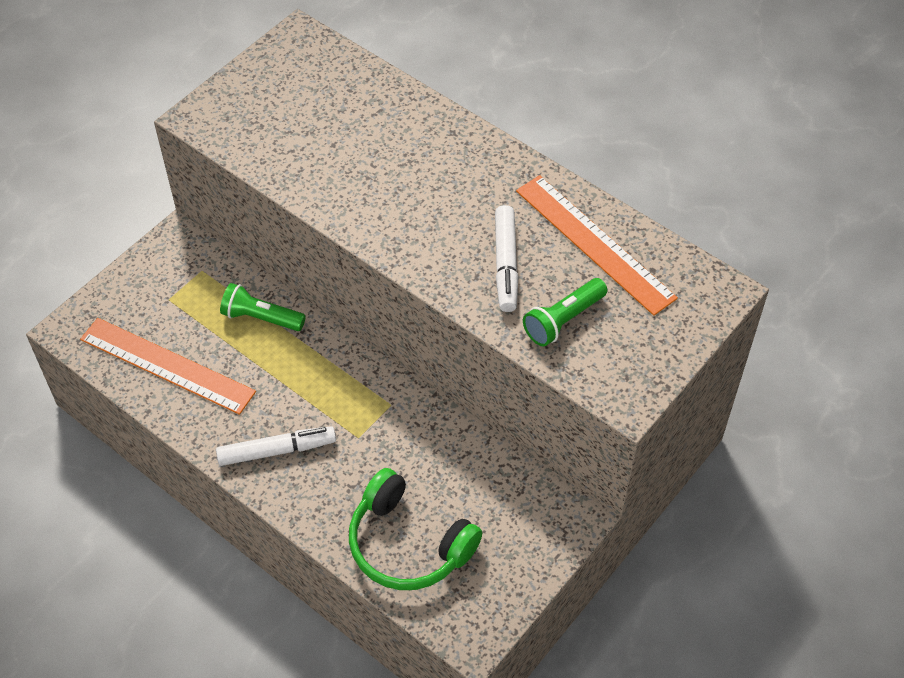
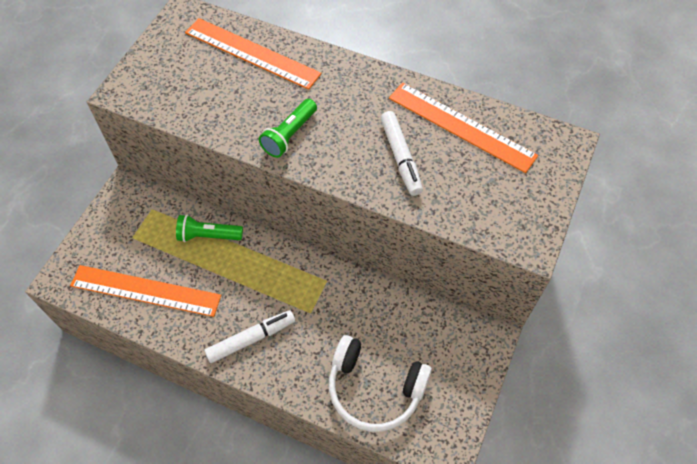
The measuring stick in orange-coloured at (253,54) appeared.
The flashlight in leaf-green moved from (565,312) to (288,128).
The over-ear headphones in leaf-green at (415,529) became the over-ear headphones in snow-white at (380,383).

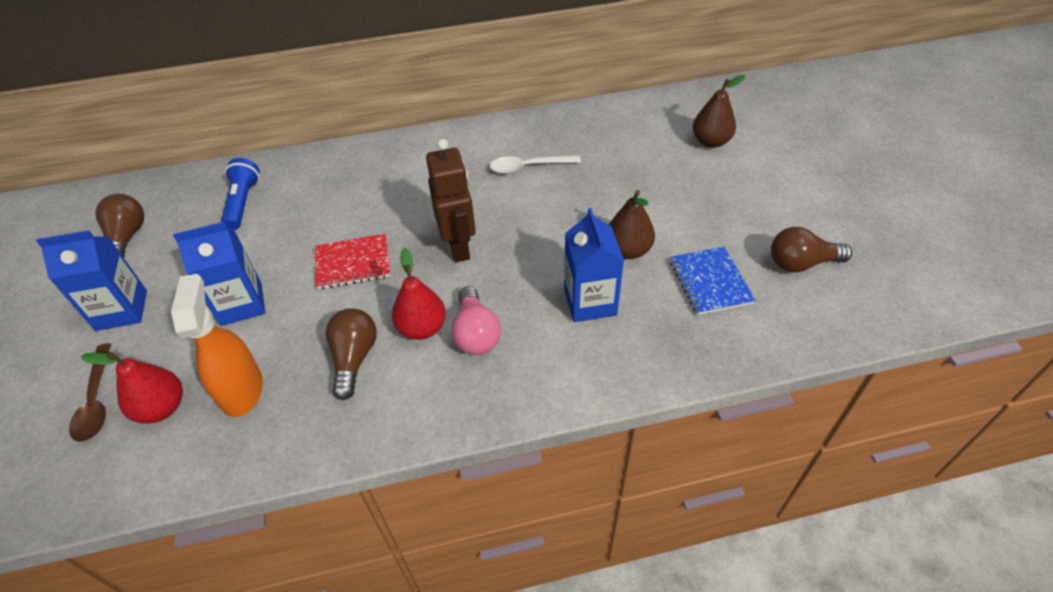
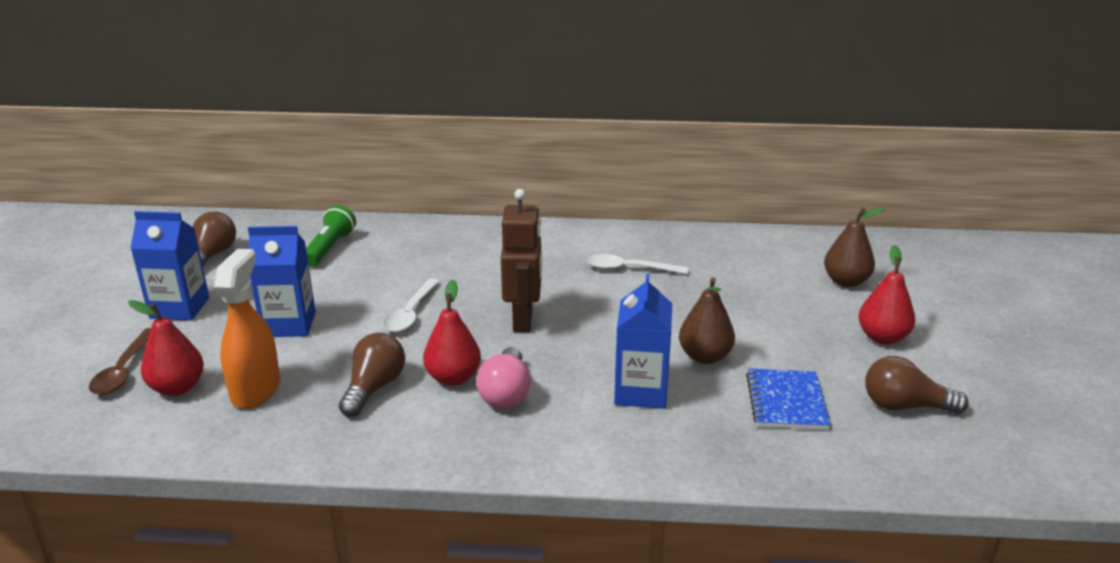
The toy pear in crimson at (886,295) appeared.
The notebook in crimson at (352,261) was replaced by the teaspoon in snow-white at (411,305).
The flashlight in blue at (240,194) became the flashlight in leaf-green at (331,236).

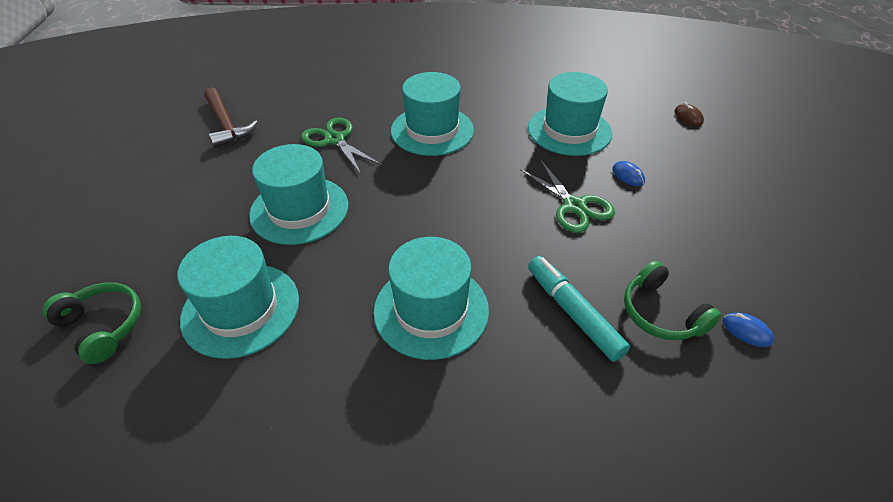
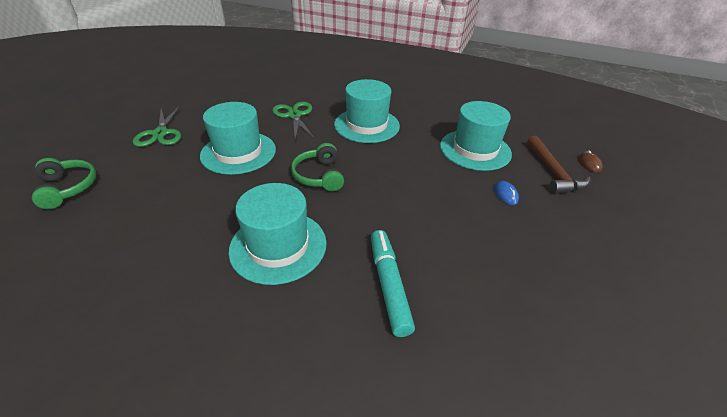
The top hat in aqua at (238,297) disappeared.
The computer mouse in blue at (748,329) disappeared.
The hammer in dark brown moved from (231,117) to (559,165).
The pair of scissors in leaf-green moved from (567,196) to (157,126).
The over-ear headphones in leaf-green moved from (672,300) to (317,167).

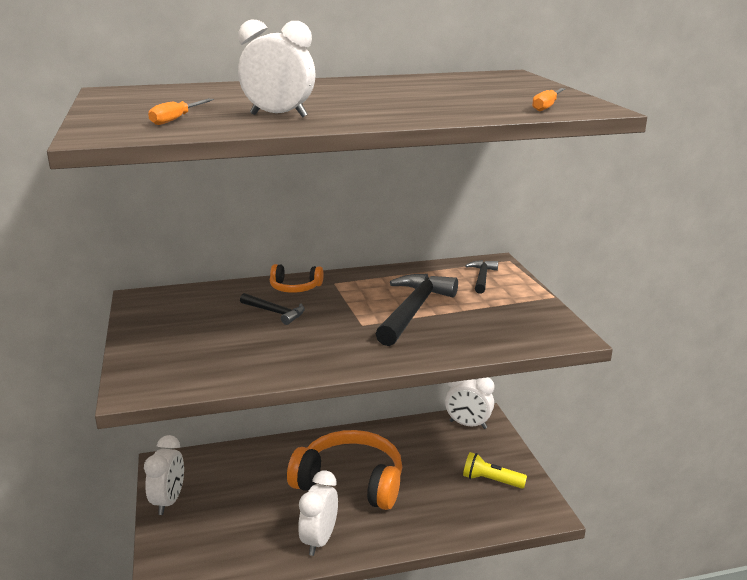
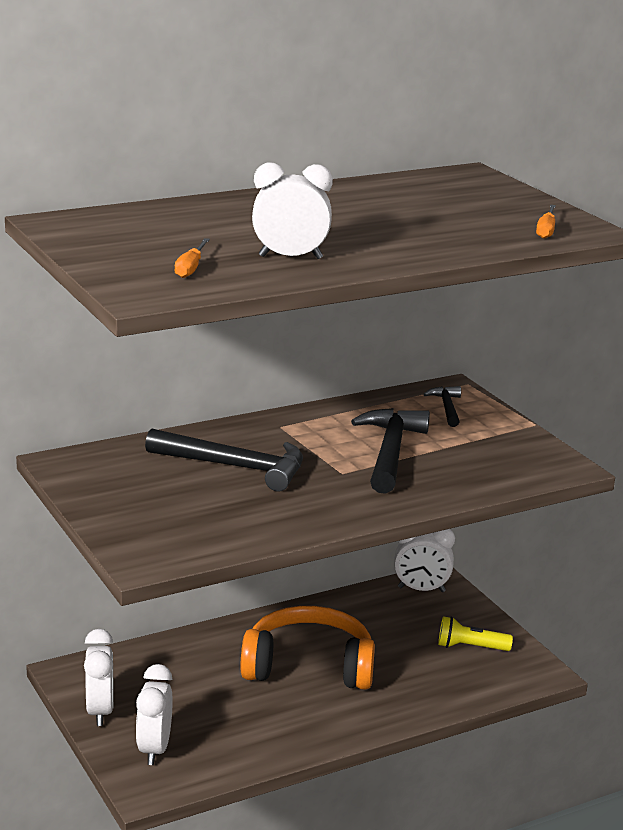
The over-ear headphones in orange-coloured at (296,278) disappeared.
The clock in snow-white moved from (318,513) to (154,714).
The hammer in black at (272,309) changed to 1.89 times the size.

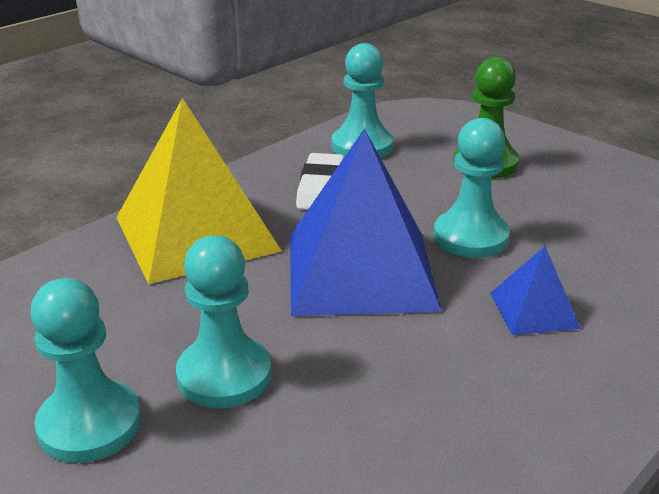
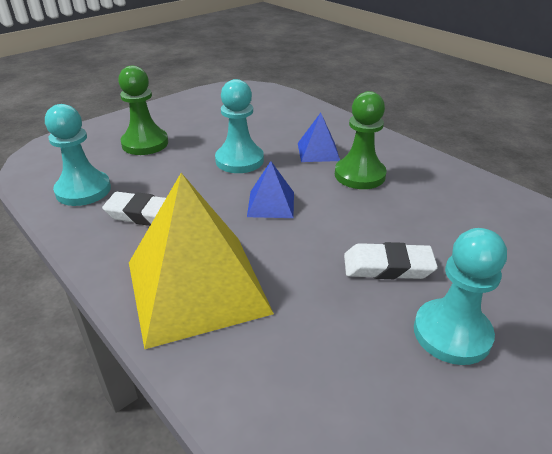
The game pawn in leaf-green at (361,140) appeared.
The game pawn in aqua at (224,322) was replaced by the pencil eraser in snow-white at (391,260).
The solid pyramid in blue at (366,222) changed to 0.46 times the size.

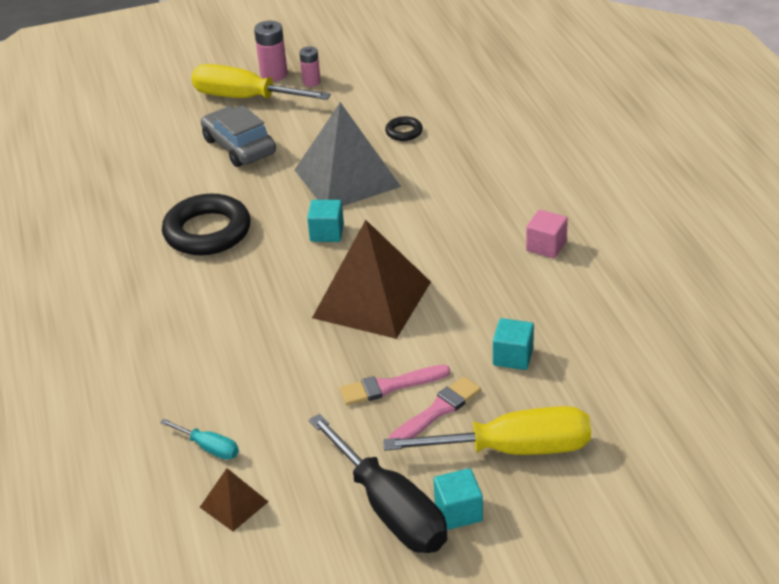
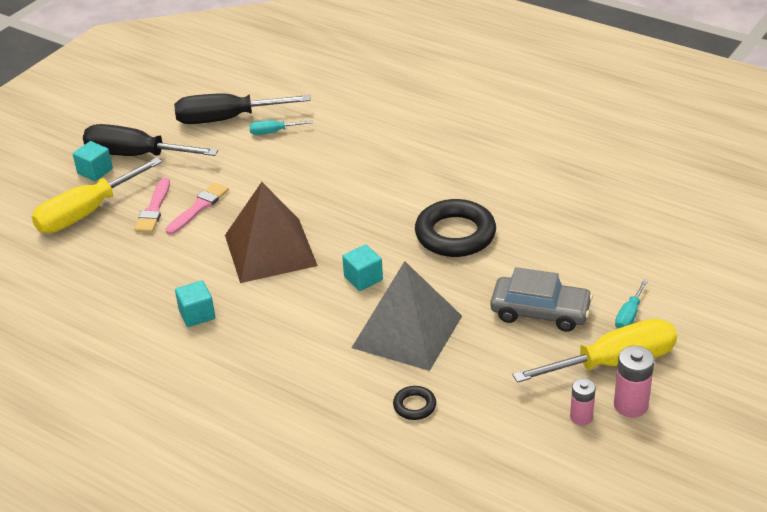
The cube in pink at (547,234) disappeared.
The hand screwdriver in aqua at (631,303) appeared.
The cube in aqua moved from (513,344) to (195,303).
The solid pyramid in dark brown at (234,499) was replaced by the hand screwdriver in black at (242,108).

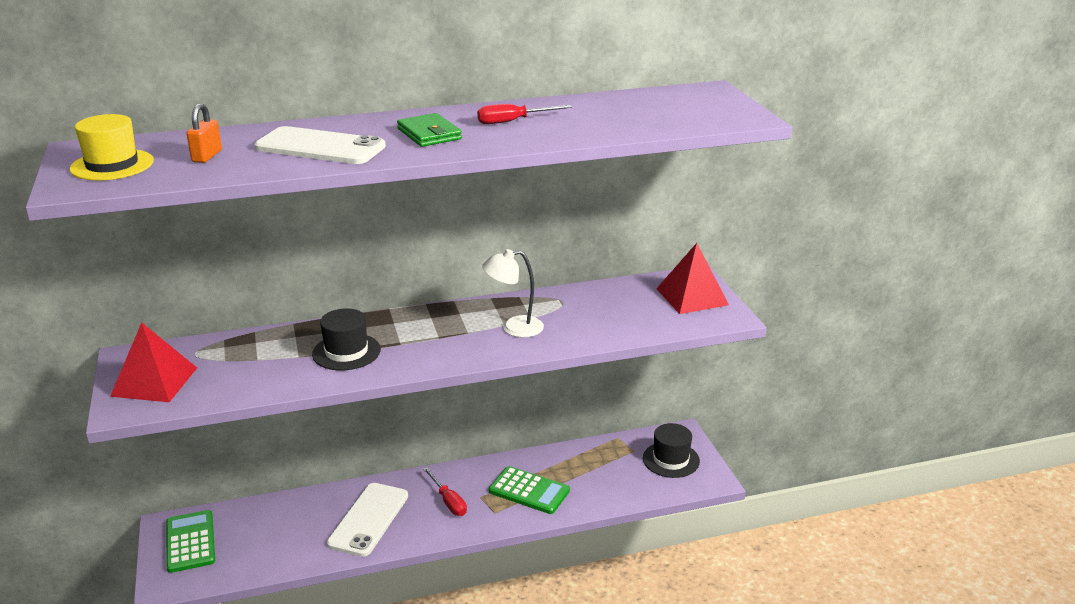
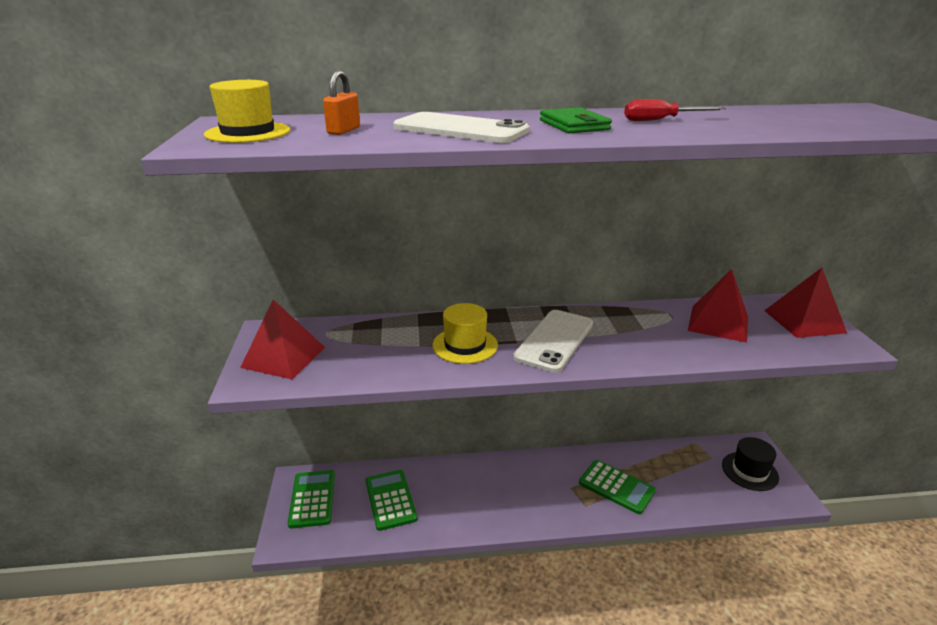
The hand screwdriver in crimson at (445,491) disappeared.
The reading lamp in snow-white at (513,293) disappeared.
The adding machine in leaf-green at (391,500) appeared.
The solid pyramid in crimson at (718,305) appeared.
The phone in snow-white moved from (367,520) to (553,341).
The top hat in black at (346,339) became the top hat in golden at (465,333).

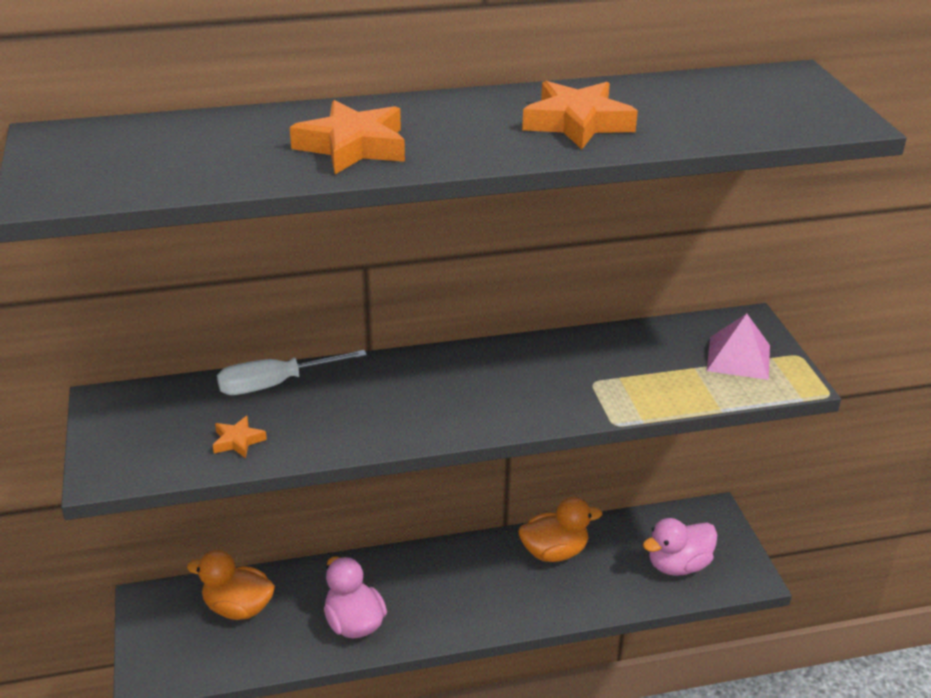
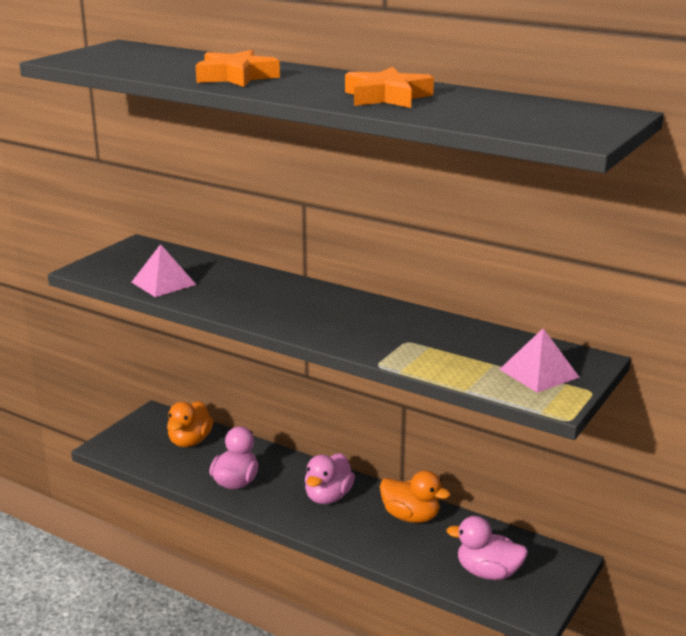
The hand screwdriver in snow-white at (292,372) disappeared.
The duck in pink at (330,478) appeared.
The star in orange-coloured at (240,437) was replaced by the solid pyramid in pink at (163,270).
The duck in orange-coloured at (231,585) turned 135 degrees counterclockwise.

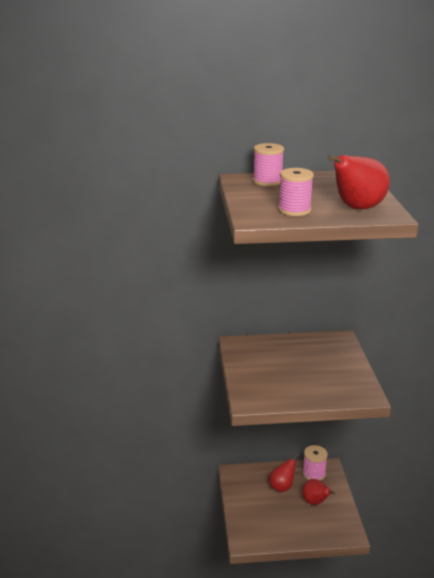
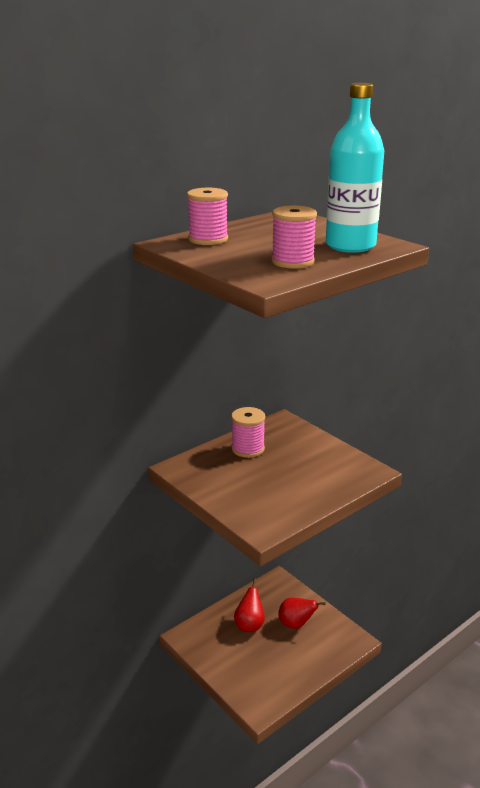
The spool in pink moved from (315,463) to (248,432).
The toy pear in crimson at (358,182) was replaced by the flask in aqua at (355,168).

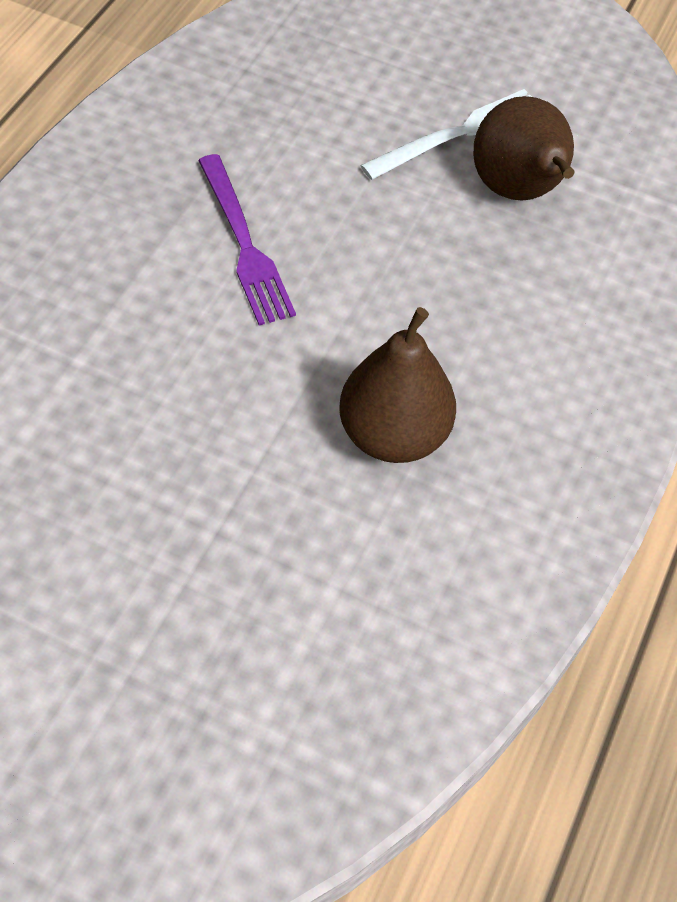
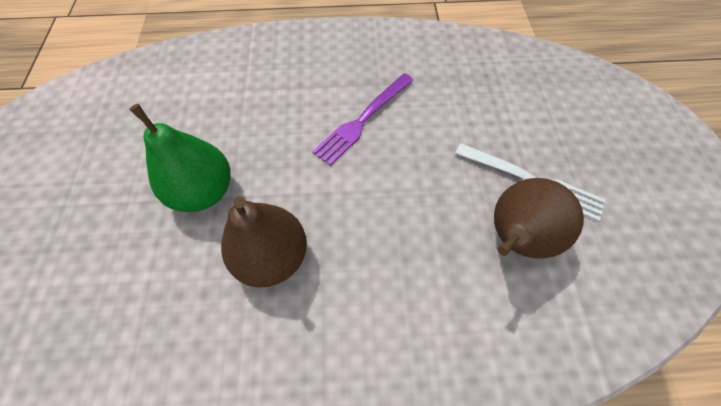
The toy pear in leaf-green at (180,158) appeared.

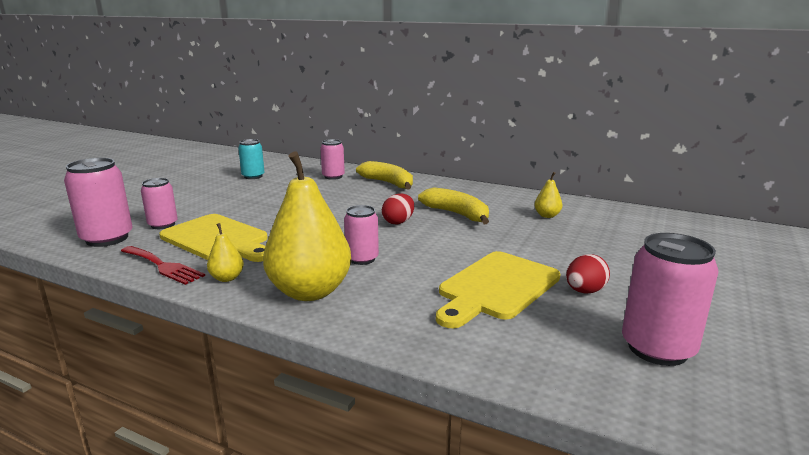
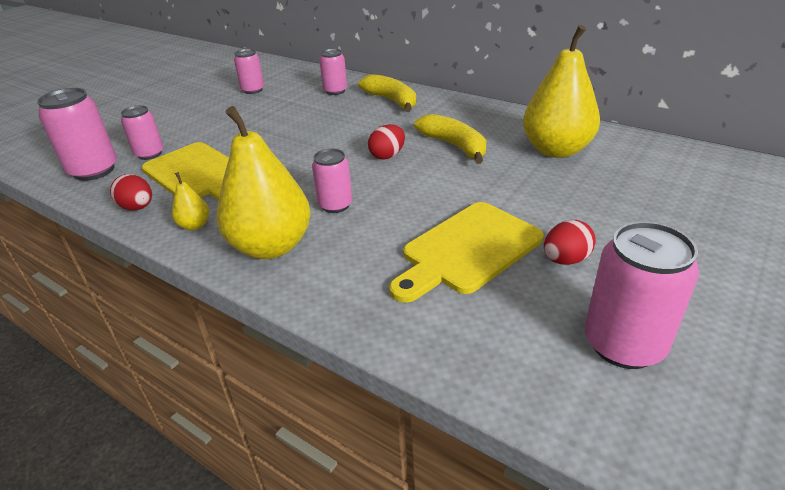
The fork in crimson at (163,265) was replaced by the egg in crimson at (131,192).
The can in aqua at (251,159) became the can in pink at (249,71).
The toy pear in golden at (548,195) changed to 2.33 times the size.

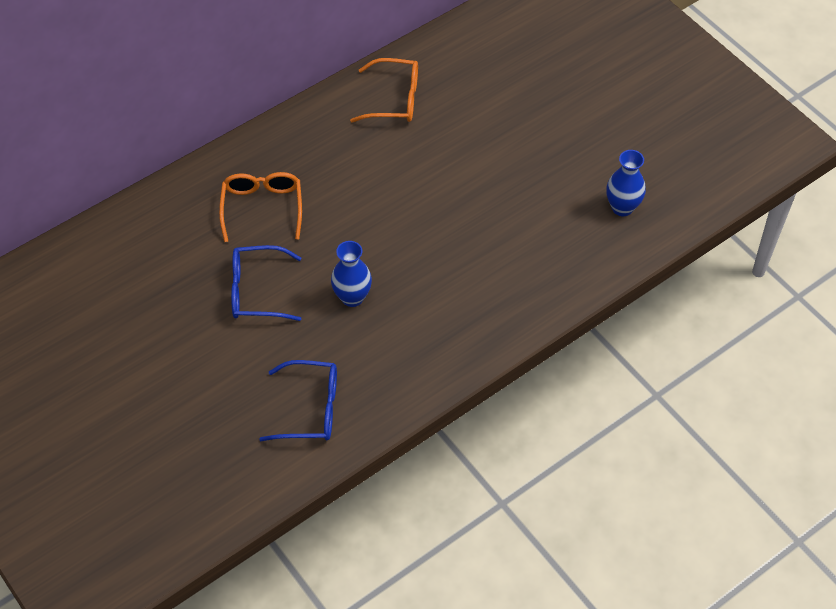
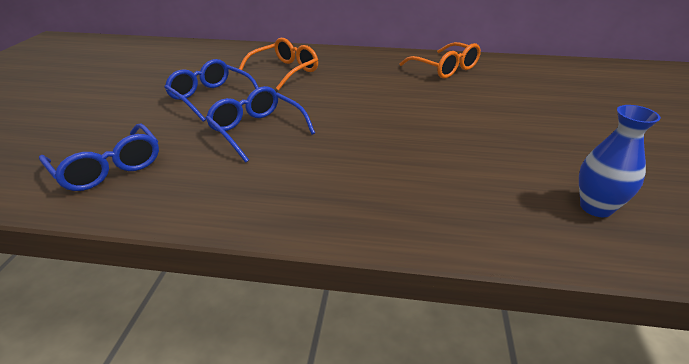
The vase in blue at (351,274) was replaced by the glasses in blue at (260,124).

